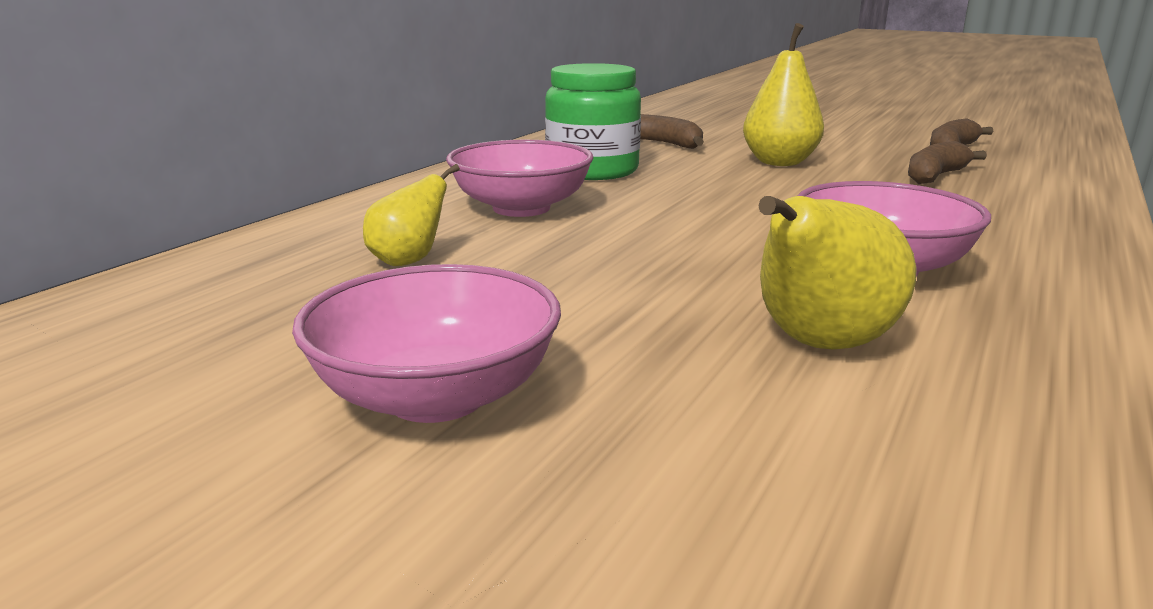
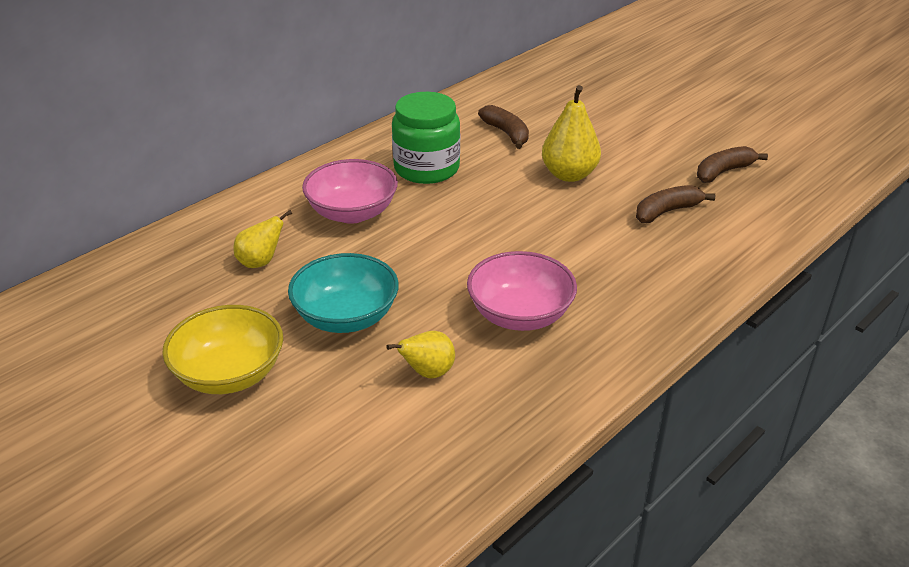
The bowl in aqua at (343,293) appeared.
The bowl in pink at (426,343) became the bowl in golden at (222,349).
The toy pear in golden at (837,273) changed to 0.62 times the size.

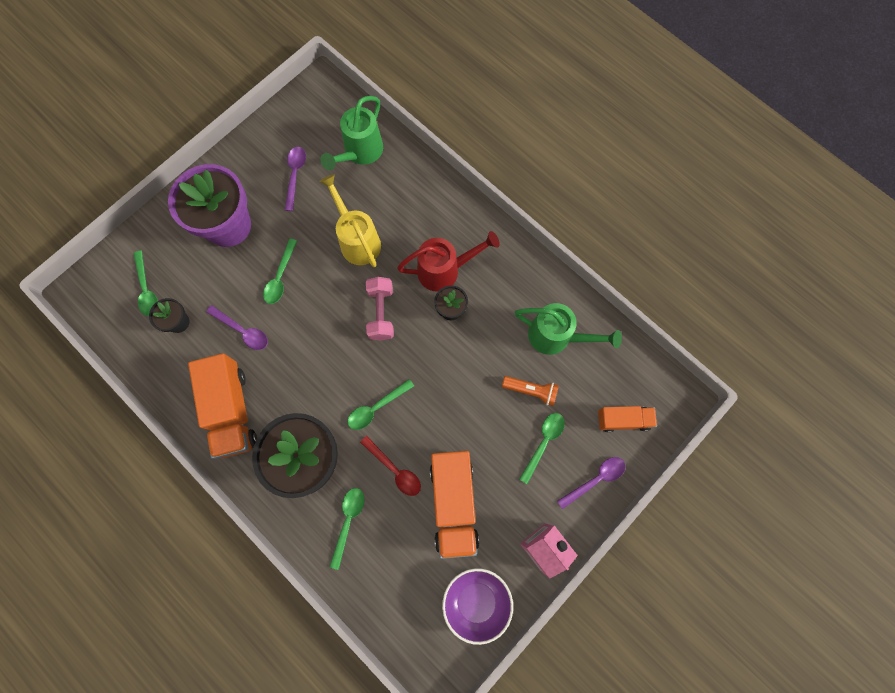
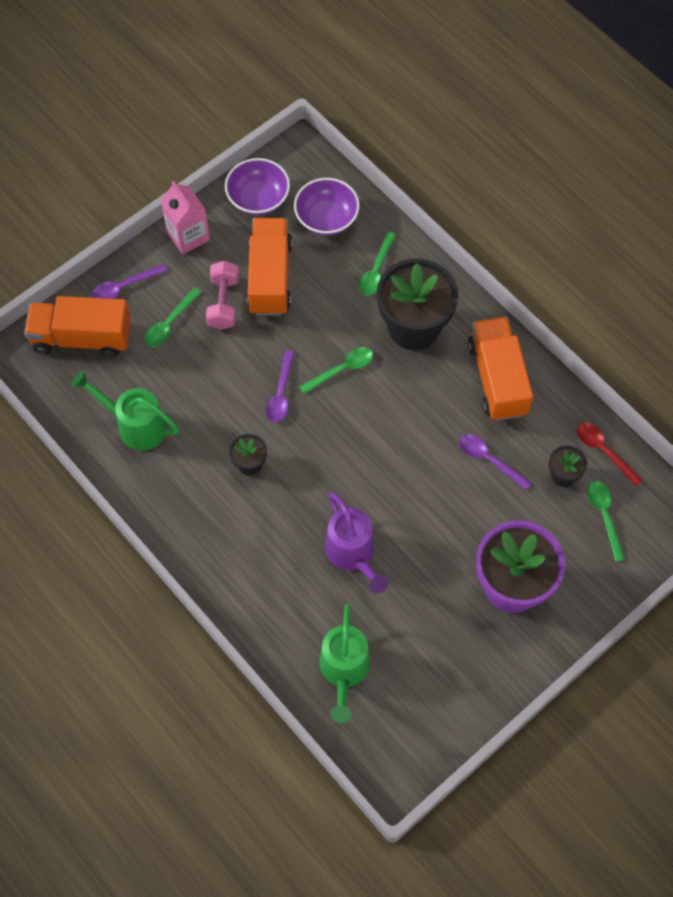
The teaspoon in leaf-green at (280,271) disappeared.
The watering pot in crimson at (448,261) disappeared.
The flashlight in orange-coloured at (530,391) disappeared.
The bowl in violet at (326,206) appeared.
The teaspoon in violet moved from (295,179) to (280,386).
The teaspoon in crimson moved from (390,466) to (610,454).
The dumbbell in pink moved from (380,309) to (222,295).
The watering pot in golden at (350,220) became the watering pot in violet at (357,543).
The watering pot in leaf-green at (352,133) turned 150 degrees clockwise.
The toy truck in orange-coloured at (627,419) changed to 1.74 times the size.

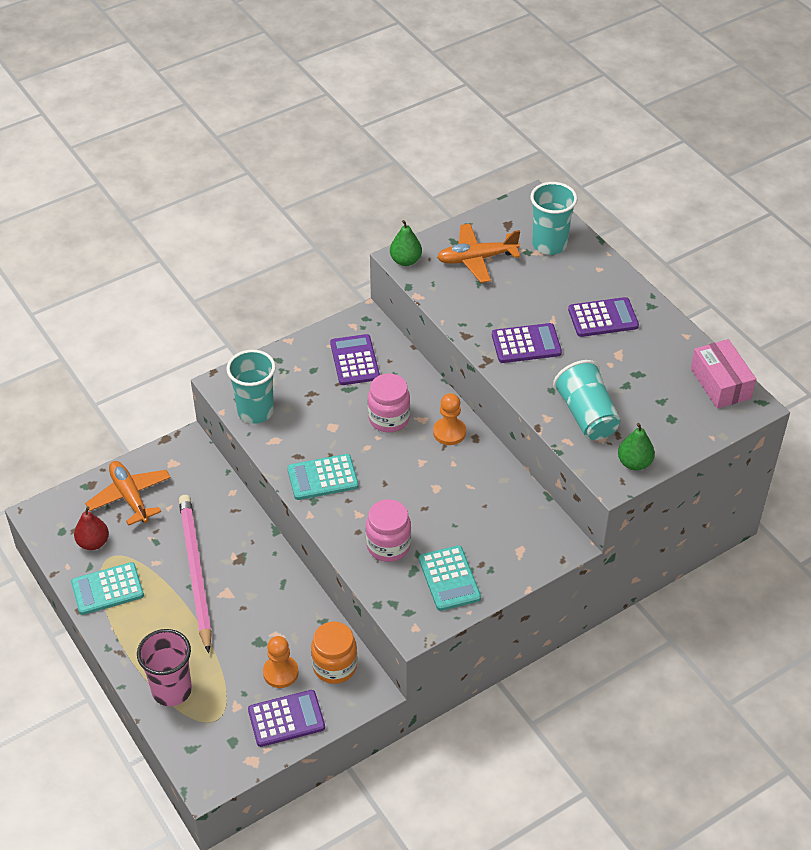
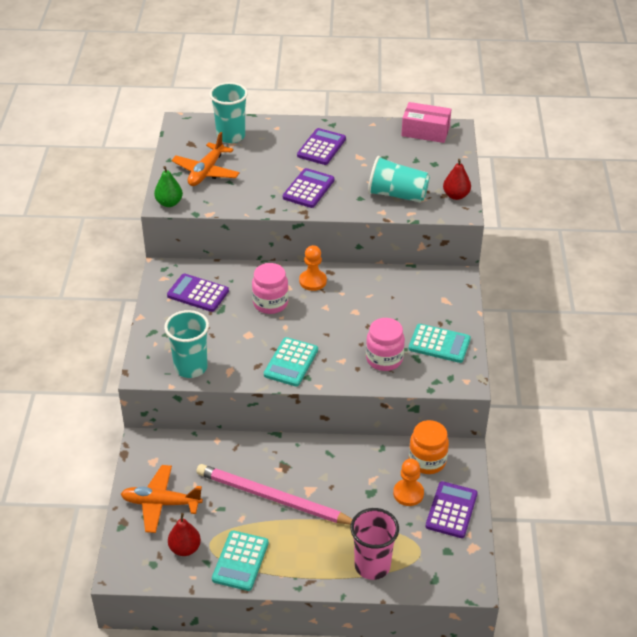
The toy pear in leaf-green at (636,447) became the toy pear in crimson at (457,179).

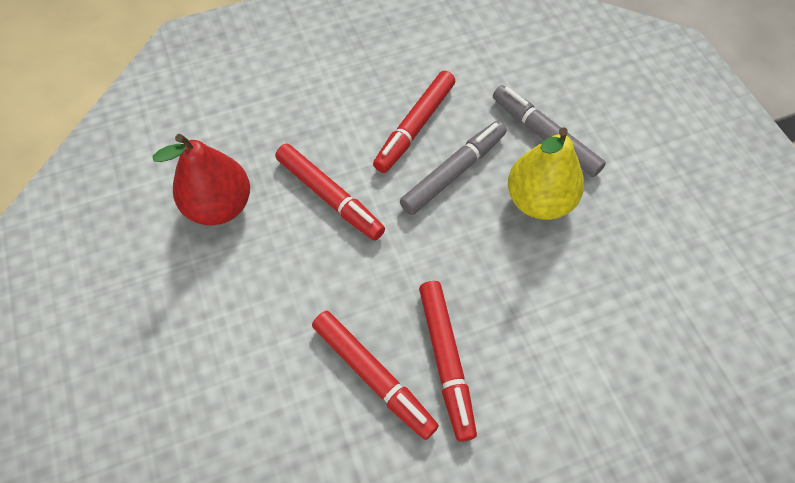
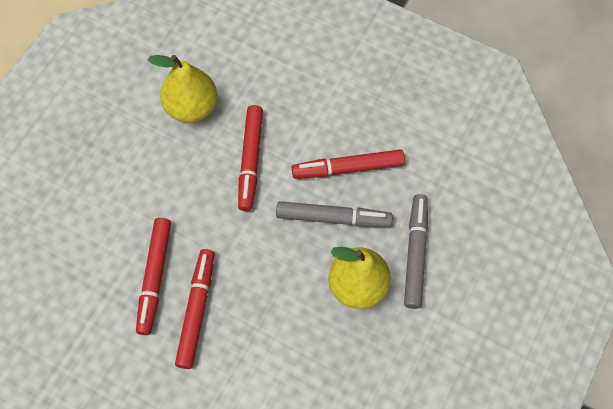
The toy pear in crimson at (201,179) became the toy pear in golden at (182,89).
The felt pen in crimson at (448,361) turned 150 degrees clockwise.

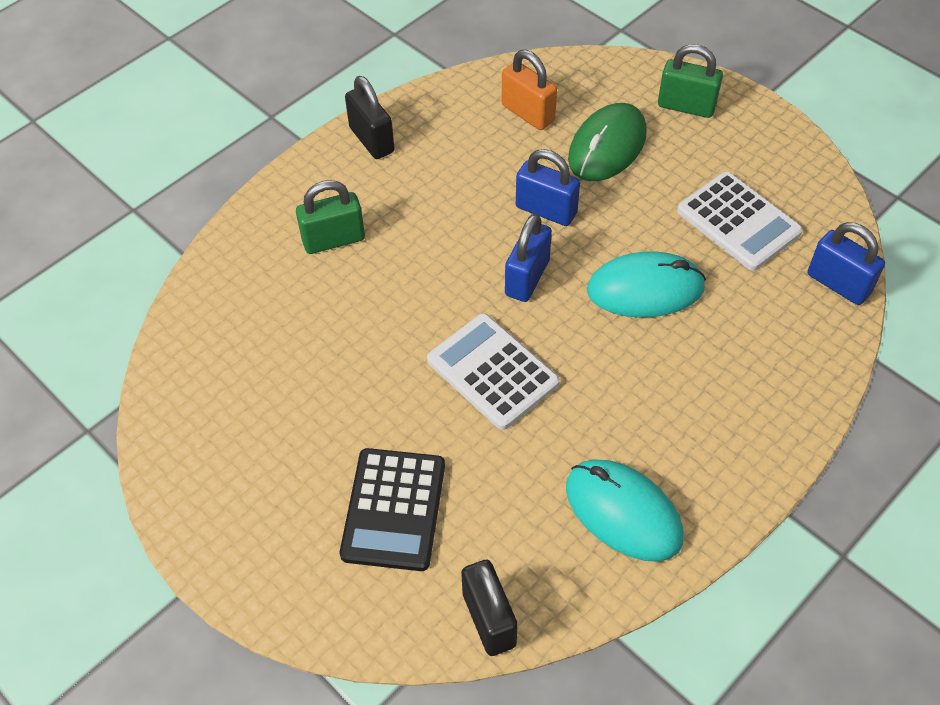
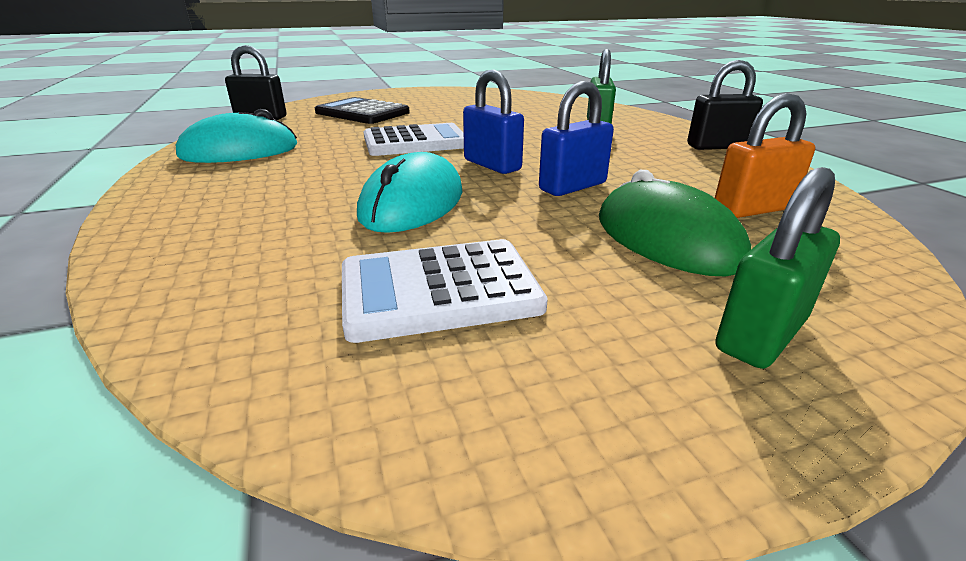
The small lock in blue at (846,263) disappeared.

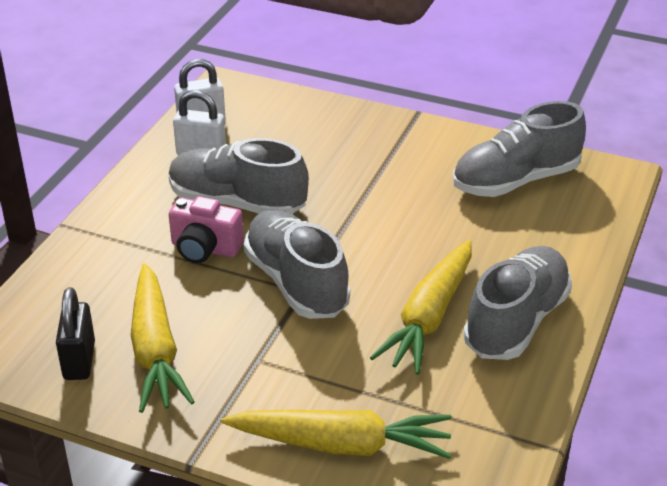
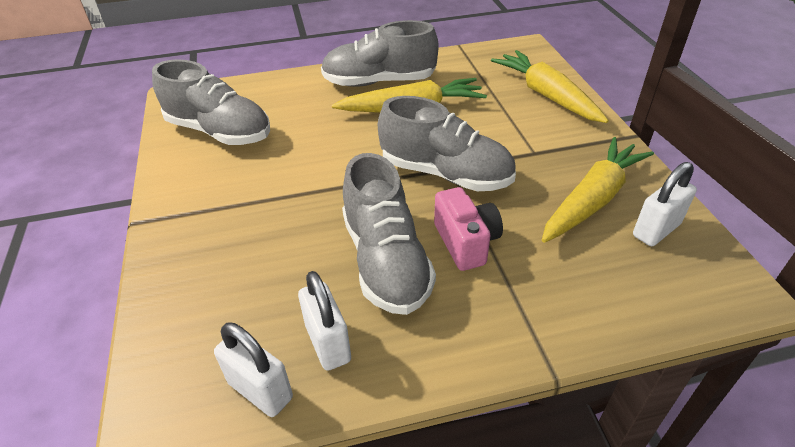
The small lock in black at (75,333) became the small lock in snow-white at (665,204).
The shoe in gray at (297,264) turned 90 degrees counterclockwise.

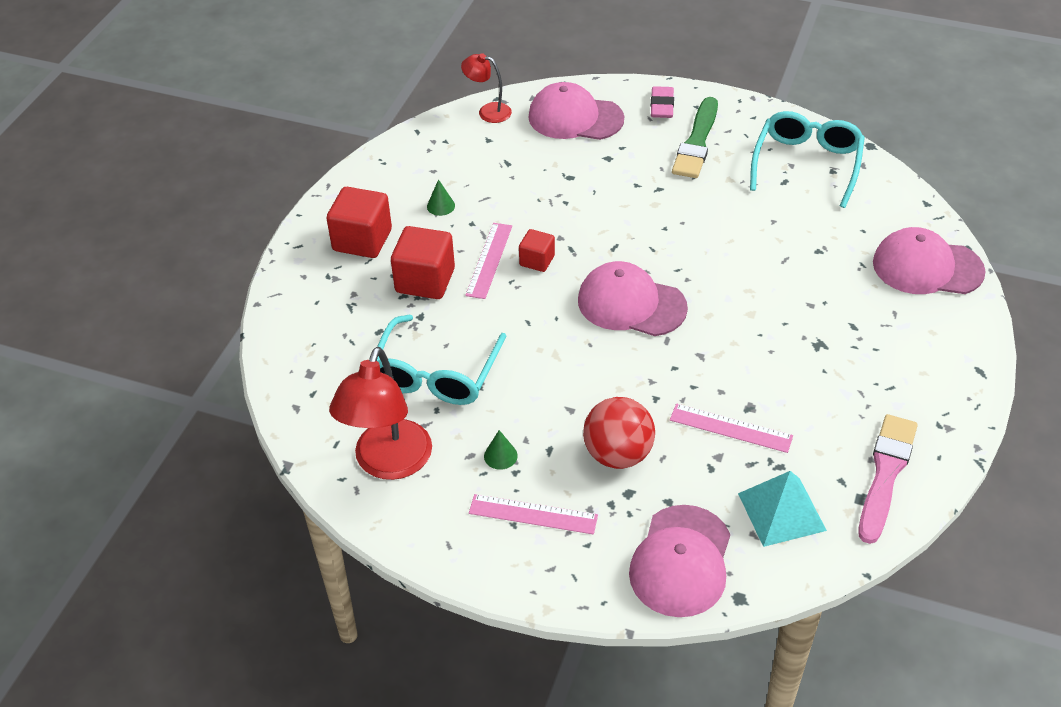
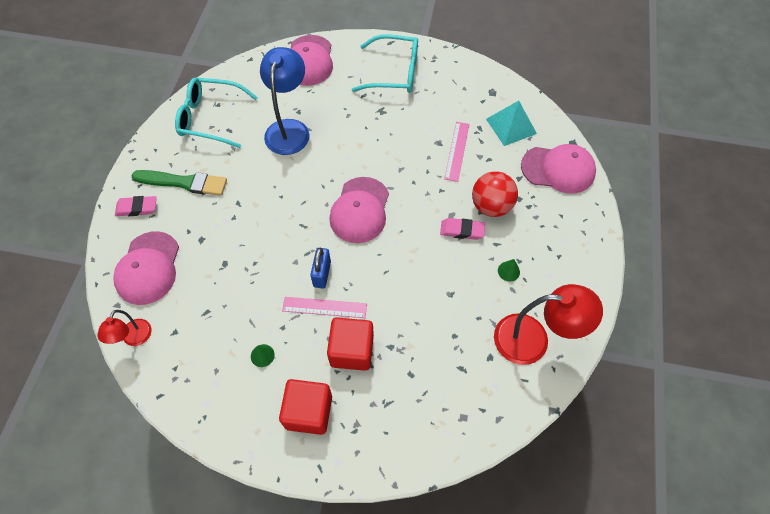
The measuring stick in pink at (533,514) disappeared.
The paint brush in pink at (888,479) disappeared.
The reading lamp in blue at (285,101) appeared.
The pencil eraser in pink at (462,229) appeared.
The glasses in aqua moved from (441,359) to (385,63).
The cube in crimson at (537,250) was replaced by the small lock in blue at (320,268).

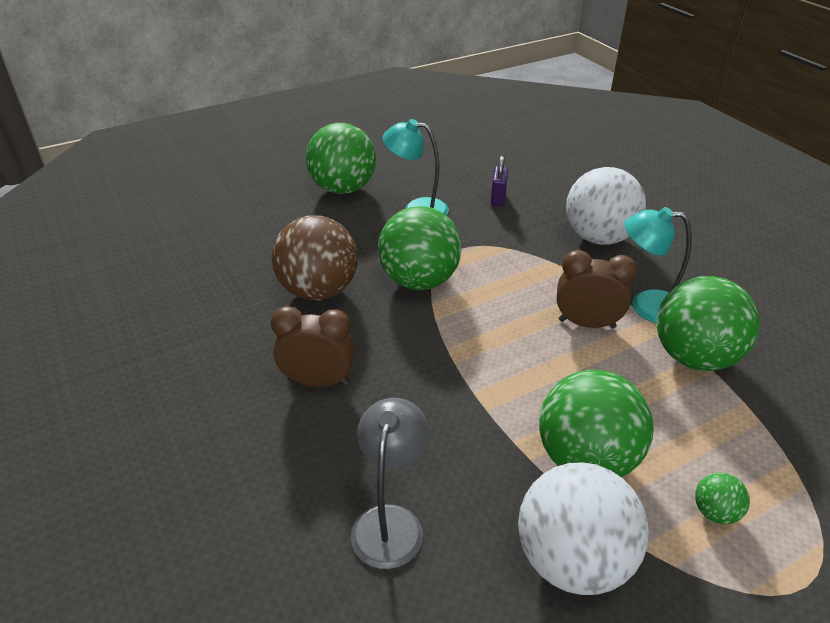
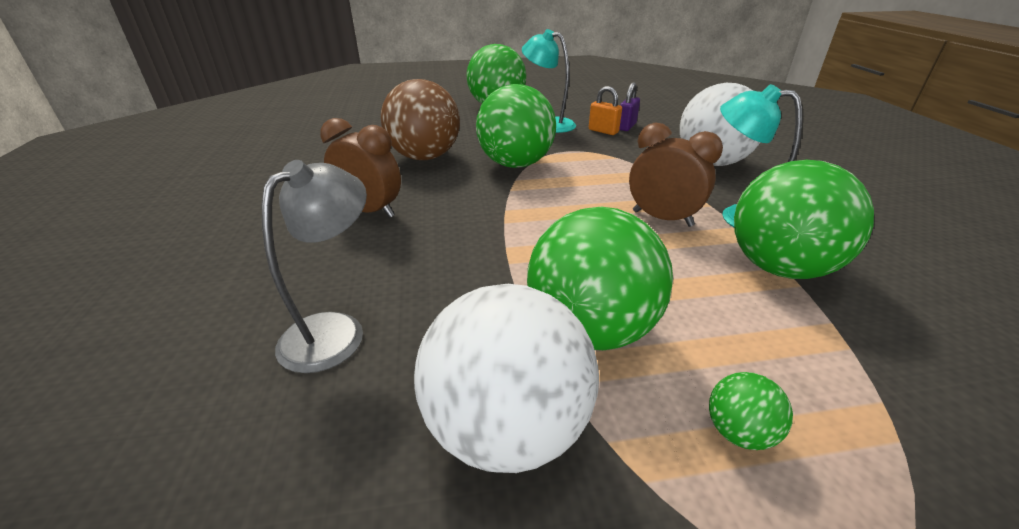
The small lock in orange-coloured at (605,110) appeared.

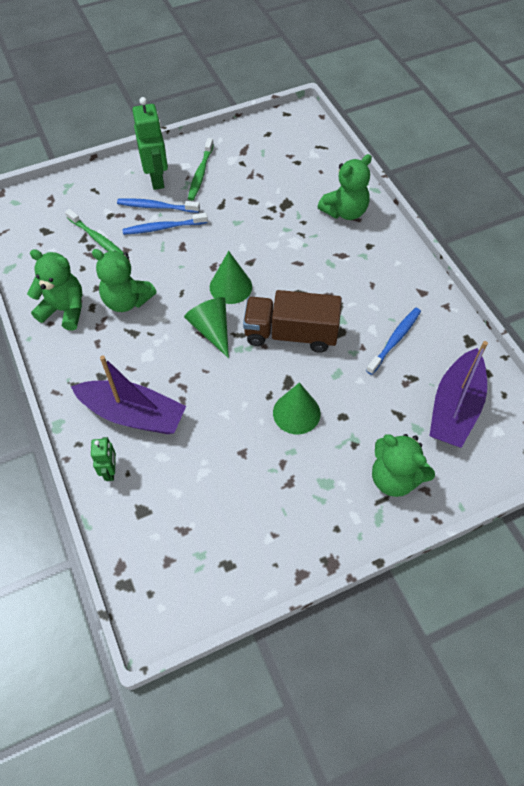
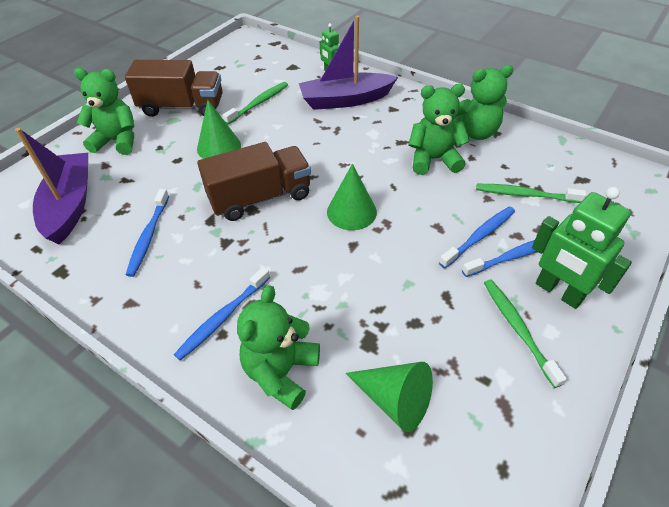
The toy truck in dark brown at (174,88) appeared.
The dental brush in blue at (222,314) appeared.
The dental brush in leaf-green at (255,103) appeared.
The cone in leaf-green moved from (206,327) to (389,397).

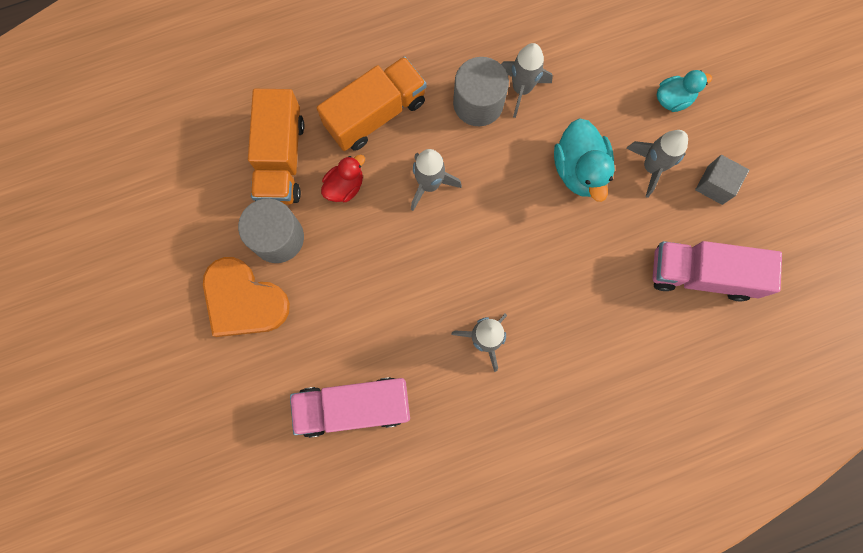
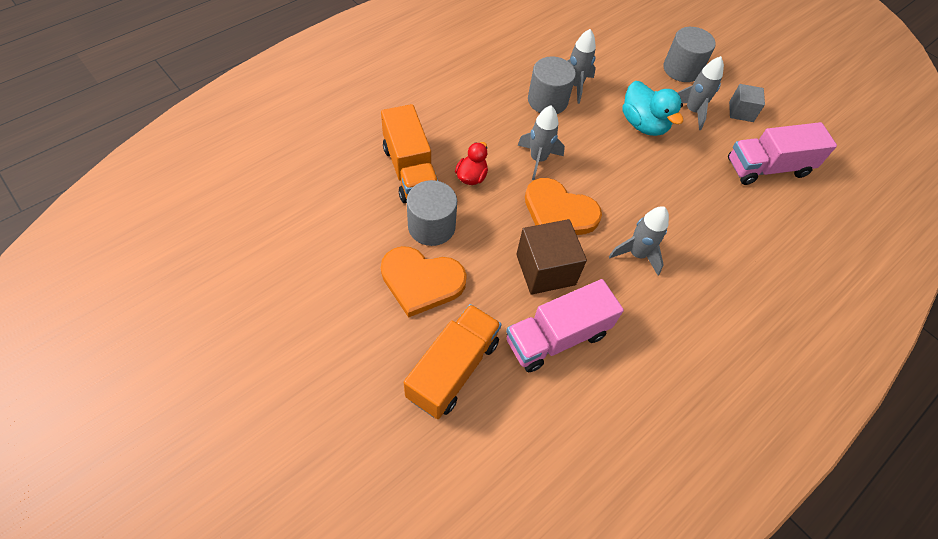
The cube in dark brown at (551,257) appeared.
The heart shape in orange-coloured at (563,206) appeared.
The toy truck in orange-coloured moved from (372,103) to (453,361).
The duck in aqua at (684,91) was replaced by the cylinder in gray at (689,54).

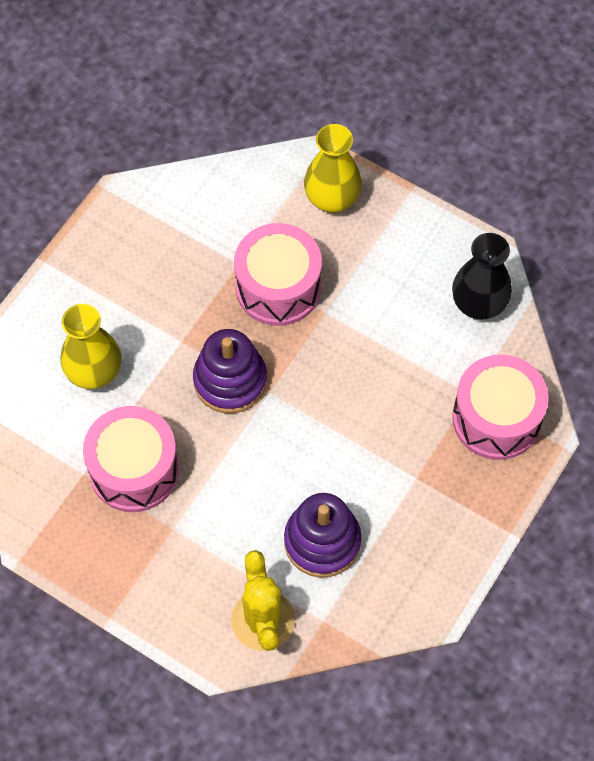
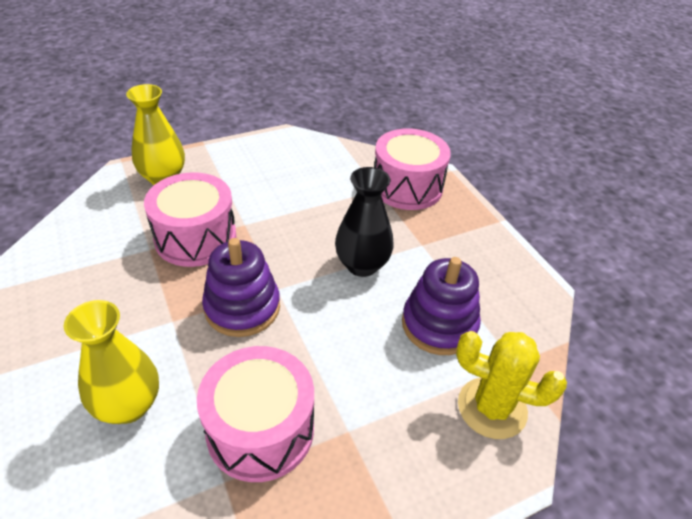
The vase in black moved from (482,276) to (364,222).

